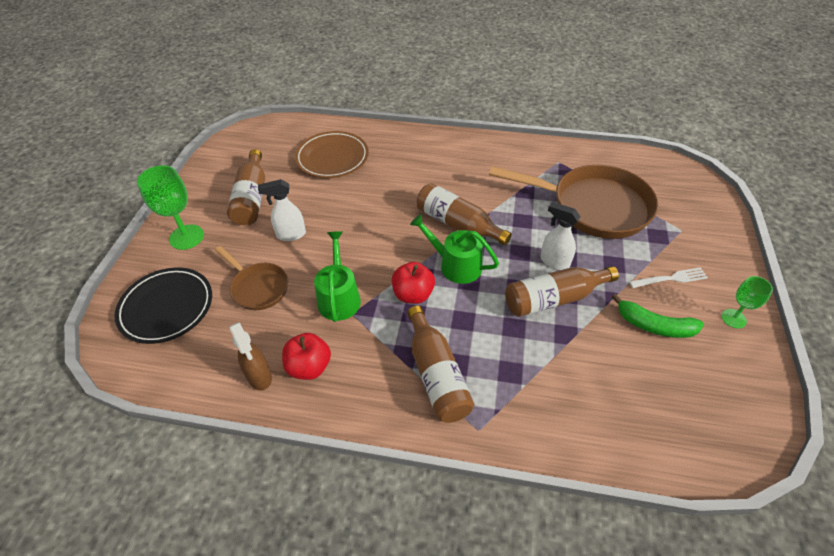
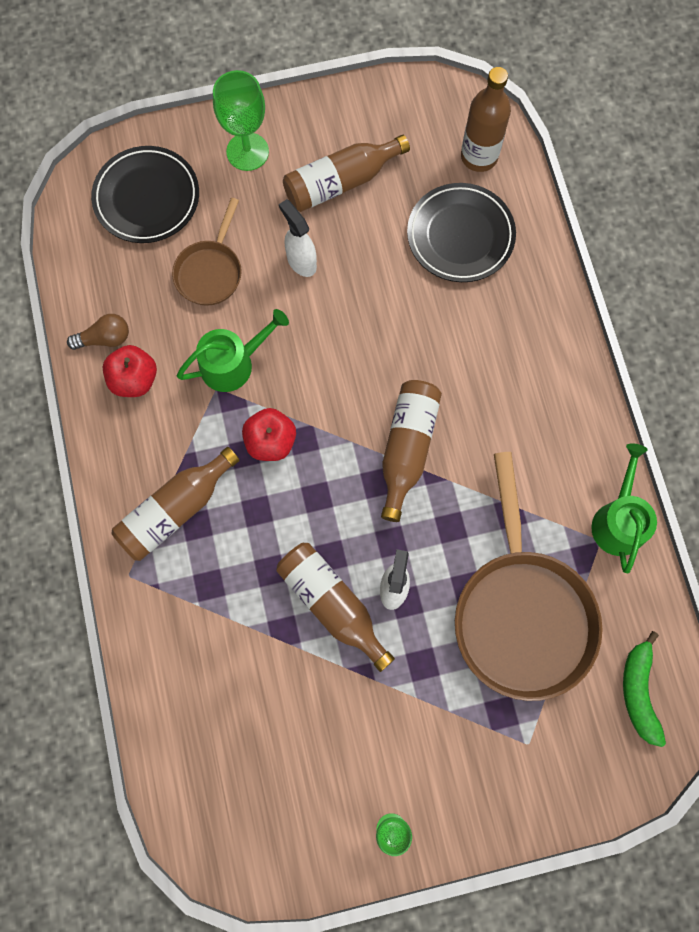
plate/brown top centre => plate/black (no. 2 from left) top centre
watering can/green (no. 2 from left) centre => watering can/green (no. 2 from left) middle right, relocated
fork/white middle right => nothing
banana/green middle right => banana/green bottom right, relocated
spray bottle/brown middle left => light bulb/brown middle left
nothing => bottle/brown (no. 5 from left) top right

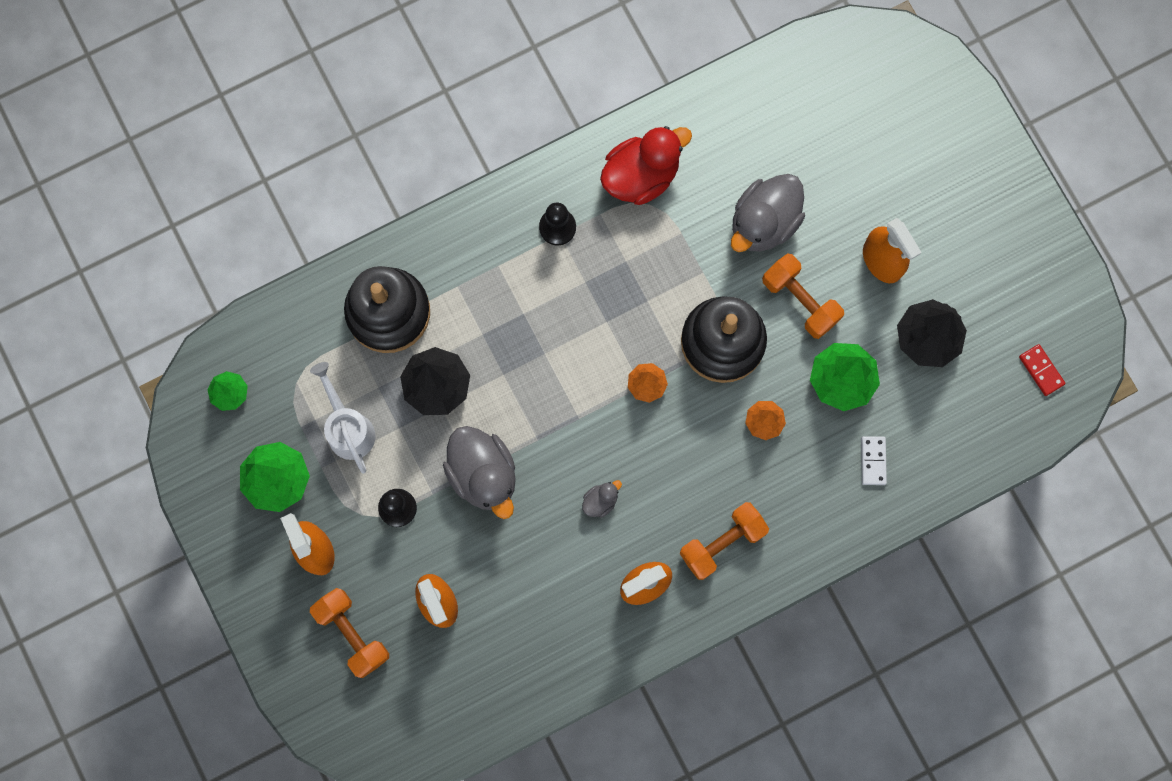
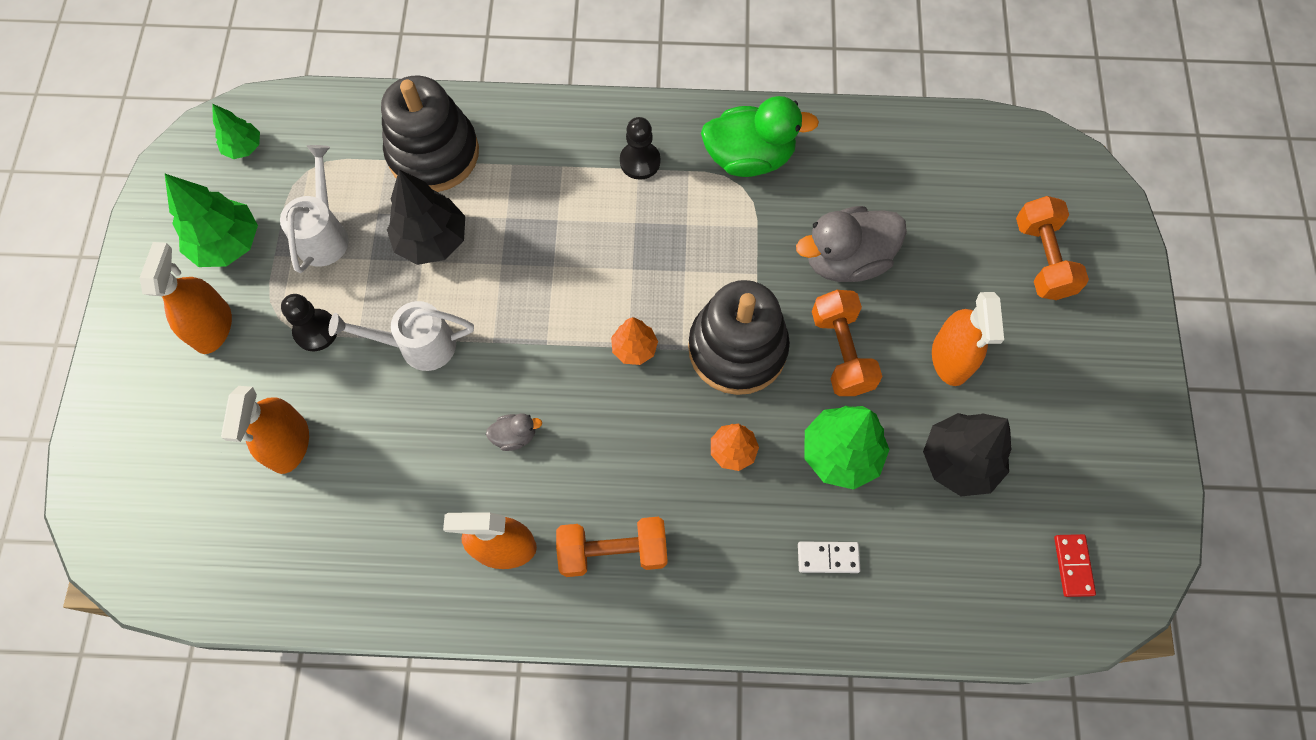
duck/red top centre => duck/green top centre
duck/grey (no. 1 from left) centre => watering can/white (no. 2 from left) middle left
domino/white middle right => domino/white bottom centre, 60 degrees clockwise
dumbbell/orange (no. 1 from left in the first image) bottom left => dumbbell/orange (no. 3 from left) middle right, relocated

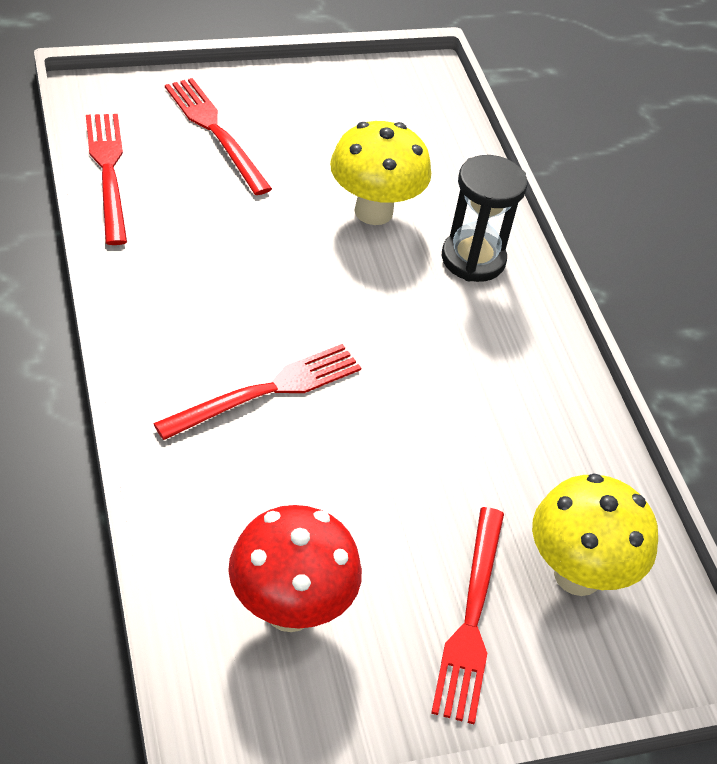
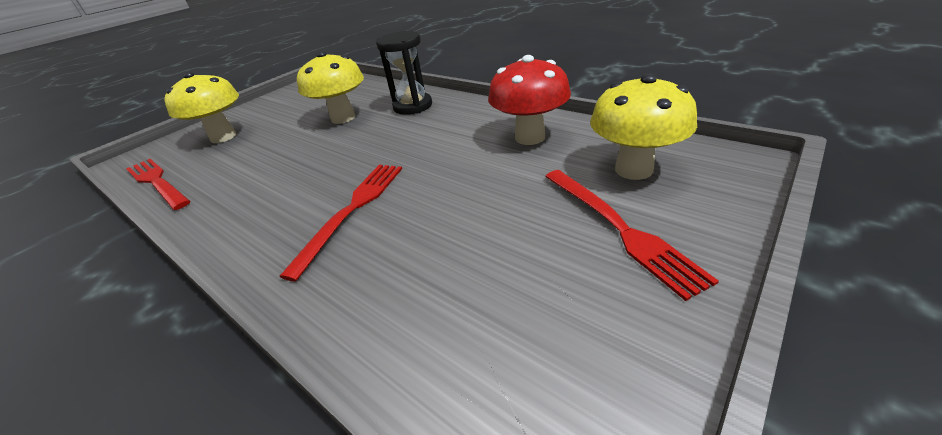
fork/red (no. 2 from left) top left => mushroom/yellow (no. 1 from left) top left
mushroom/red bottom centre => mushroom/red top centre, relocated

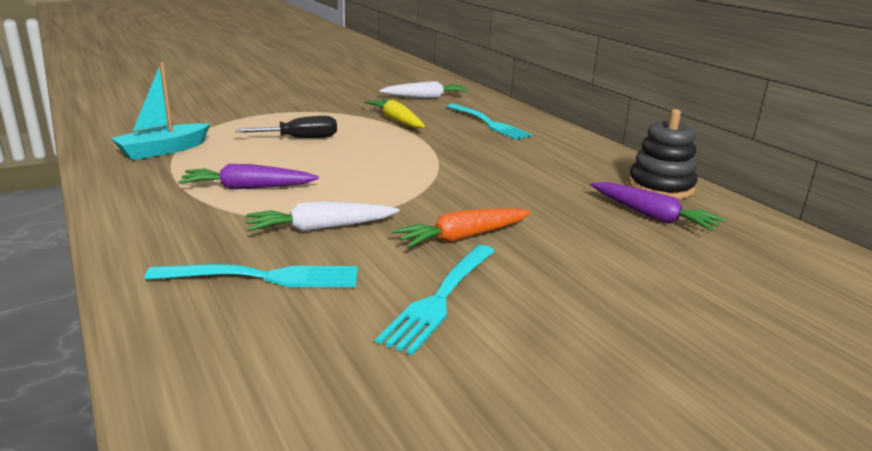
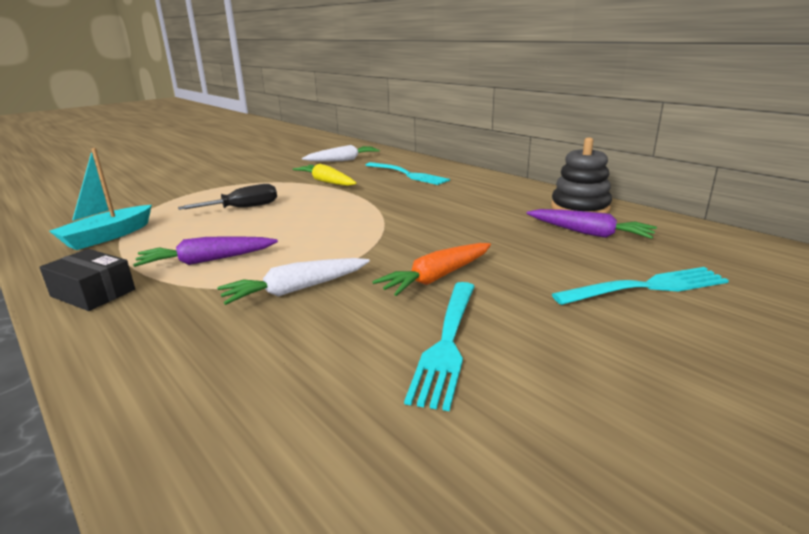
fork/turquoise (no. 1 from left in the first image) middle left => fork/turquoise (no. 3 from left) middle right, relocated
nothing => box/black middle left

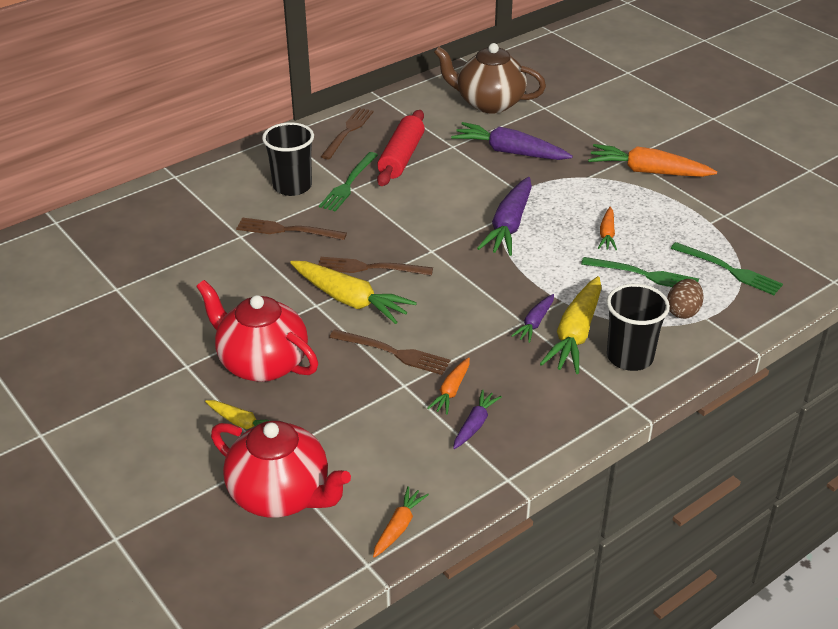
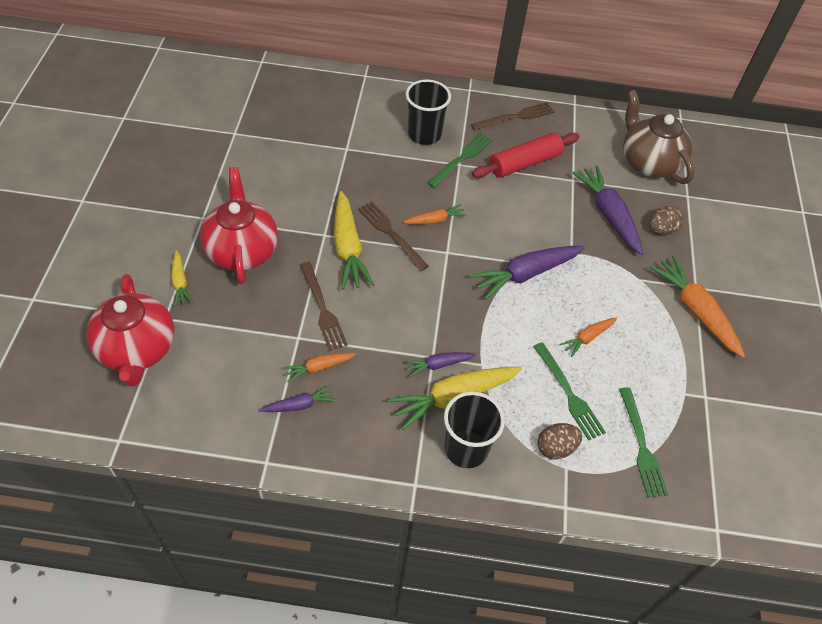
fork/green (no. 1 from left) top centre, 150 degrees clockwise
fork/brown (no. 1 from left) centre => nothing
carrot/orange (no. 1 from left in the first image) bottom centre => carrot/orange (no. 2 from left) centre, relocated
nothing => egg/brown (no. 2 from left) middle right

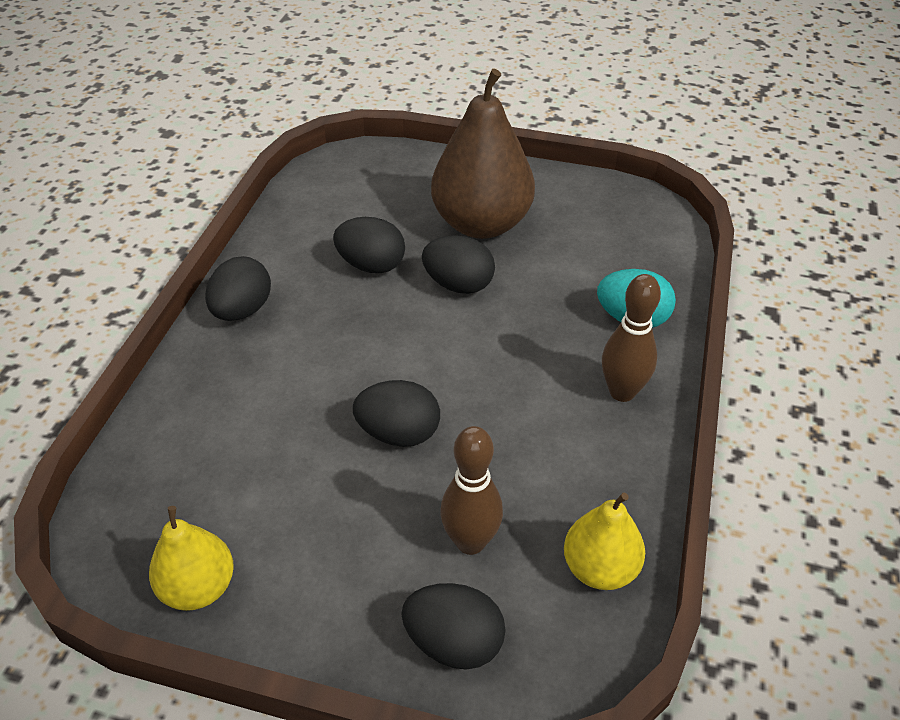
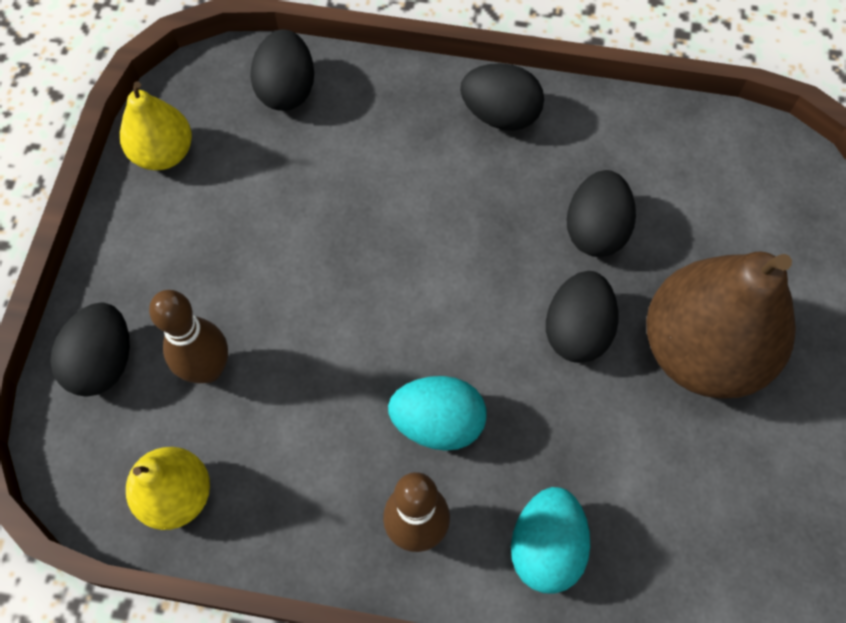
egg/black (no. 3 from left in the first image) centre => egg/black (no. 2 from left) top centre, relocated
nothing => egg/turquoise (no. 1 from left) centre

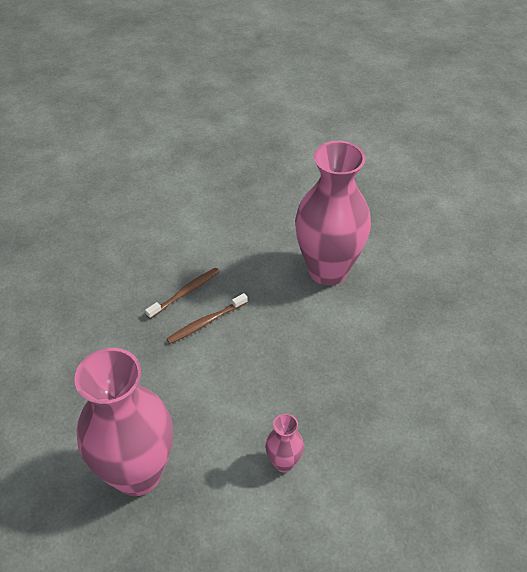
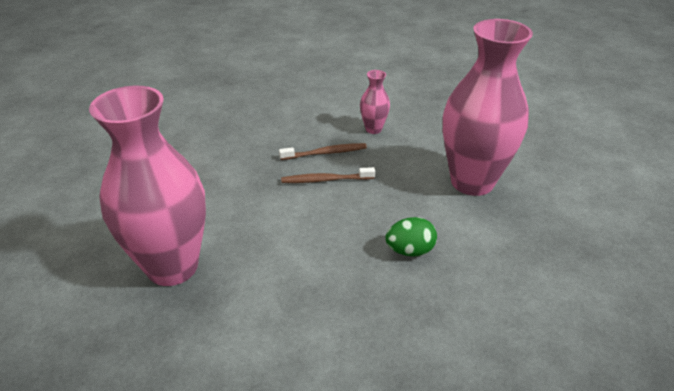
vase/pink (no. 2 from left) bottom centre => vase/pink (no. 2 from left) top centre, relocated
nothing => egg/green centre

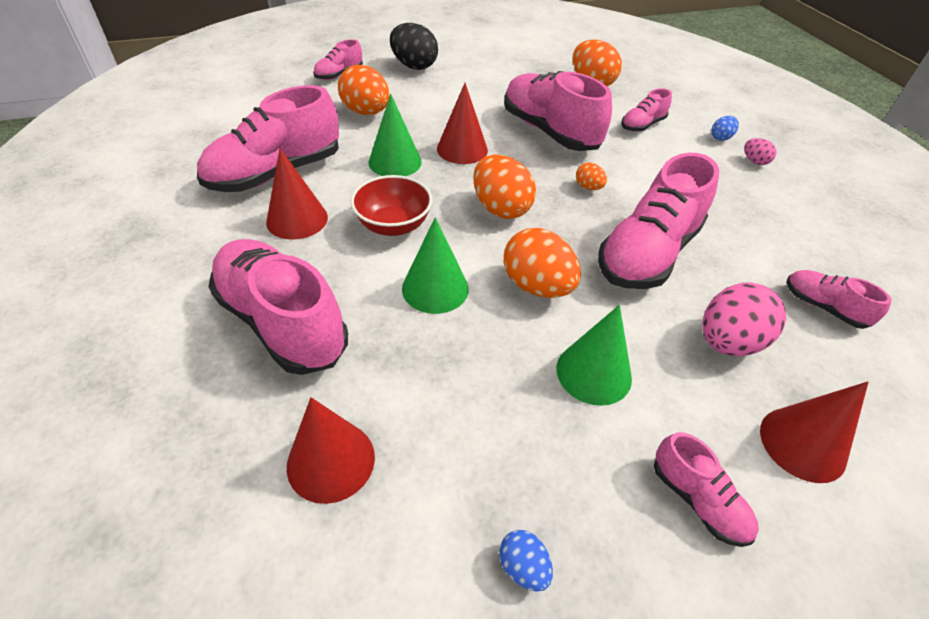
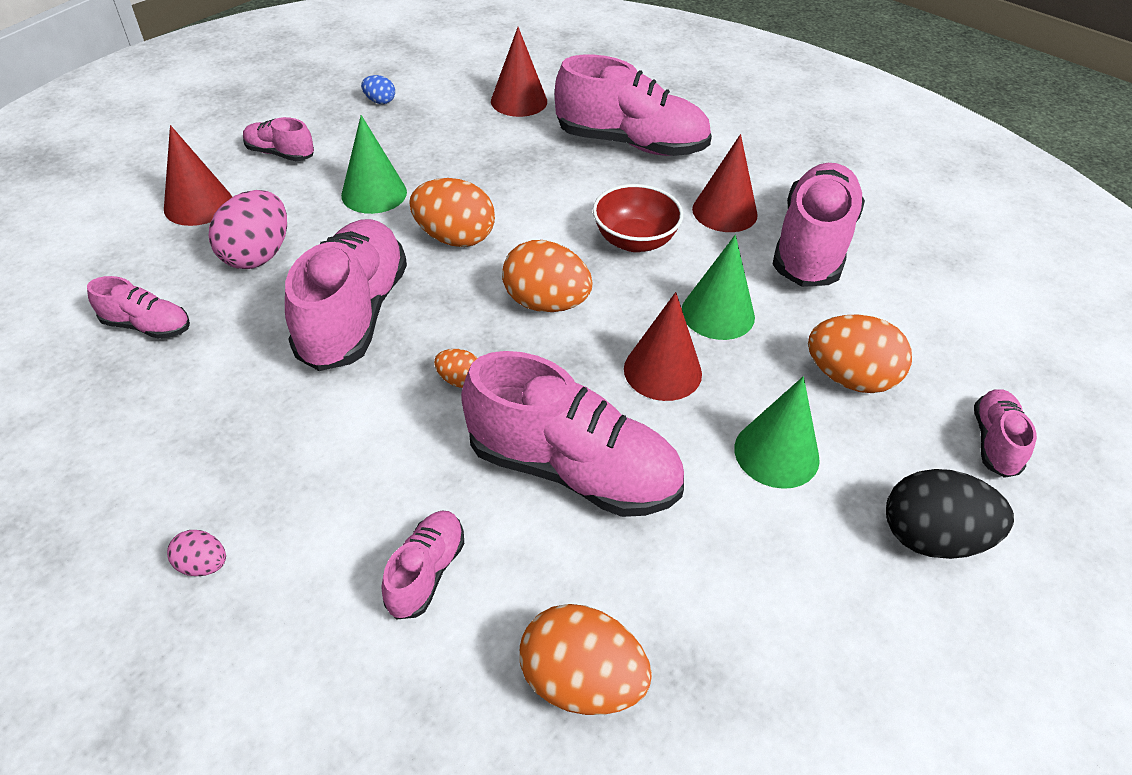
egg/blue (no. 2 from left) top right => nothing
cone/green (no. 2 from left in the first image) centre => cone/green (no. 3 from left) middle right, relocated

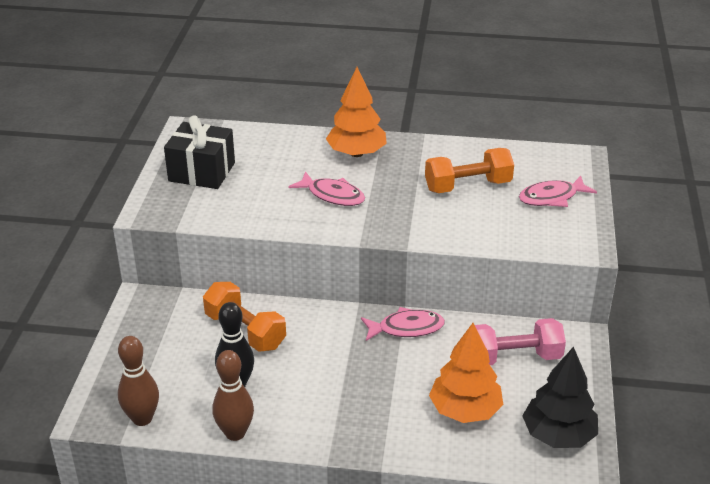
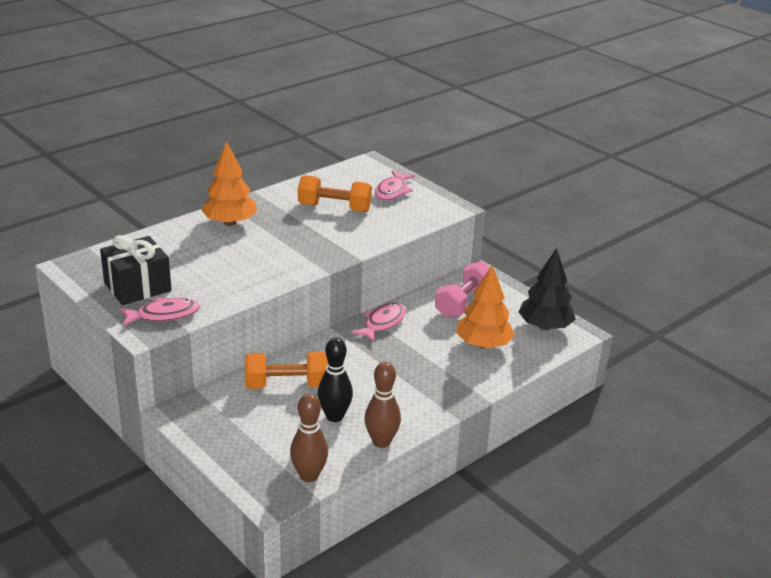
dumbbell/orange (no. 2 from left) centre, 75 degrees clockwise
fish/pink (no. 1 from left) centre => fish/pink (no. 1 from left) middle left, relocated

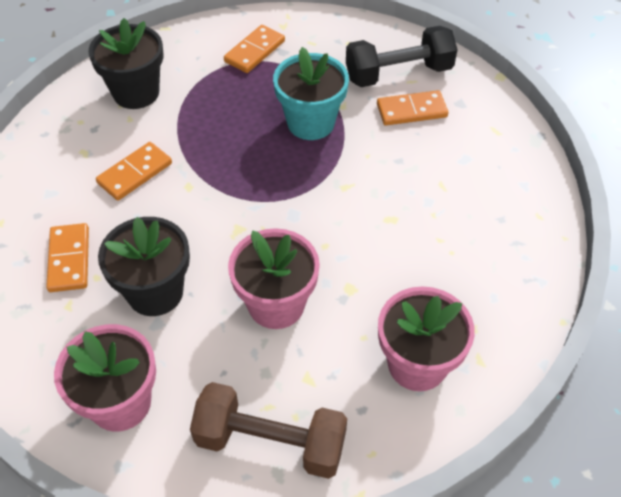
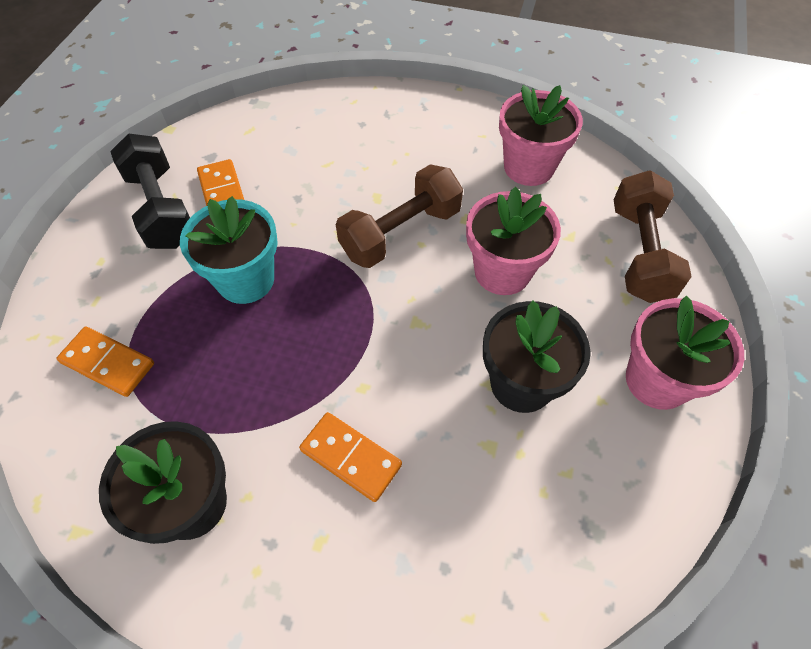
domino/orange (no. 1 from left) middle left => nothing
nothing => dumbbell/brown (no. 1 from left) top centre

